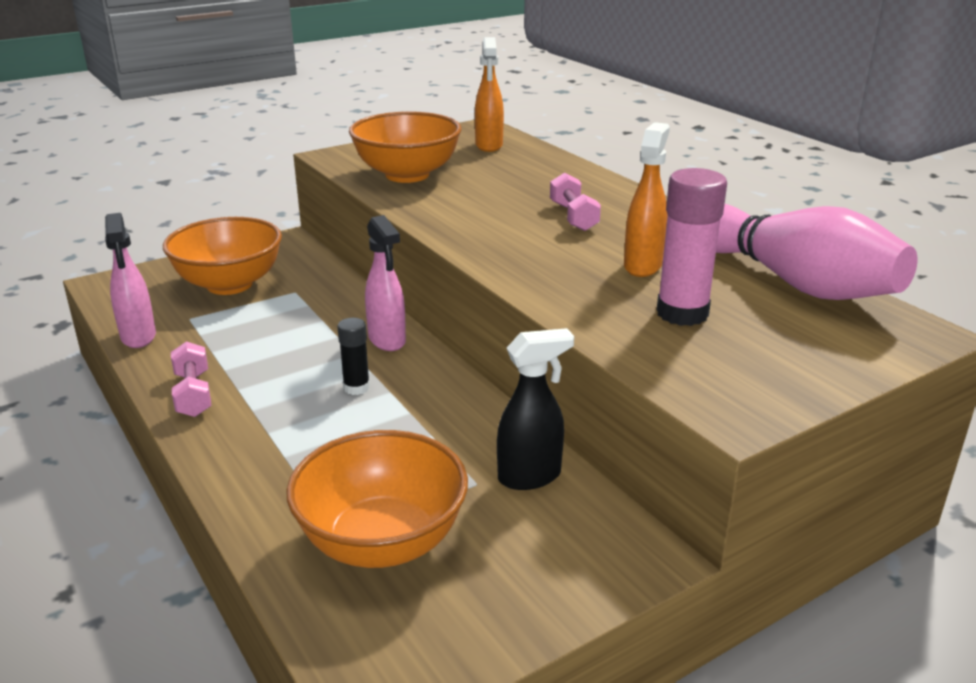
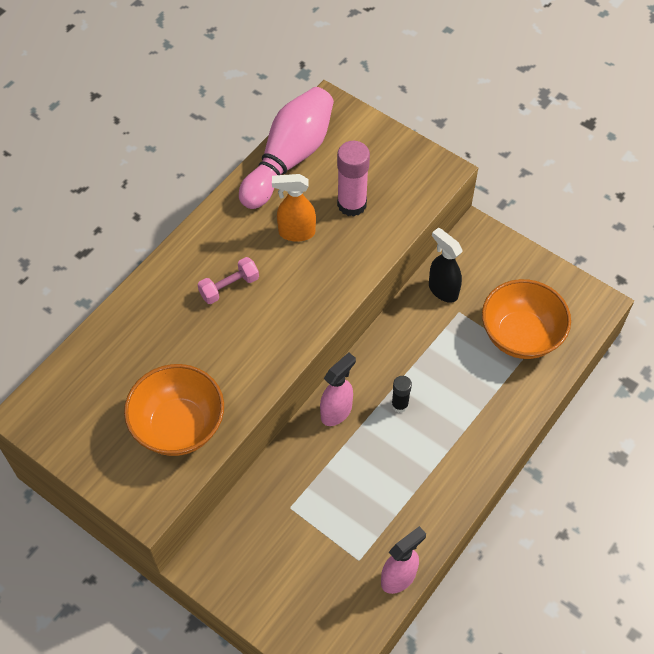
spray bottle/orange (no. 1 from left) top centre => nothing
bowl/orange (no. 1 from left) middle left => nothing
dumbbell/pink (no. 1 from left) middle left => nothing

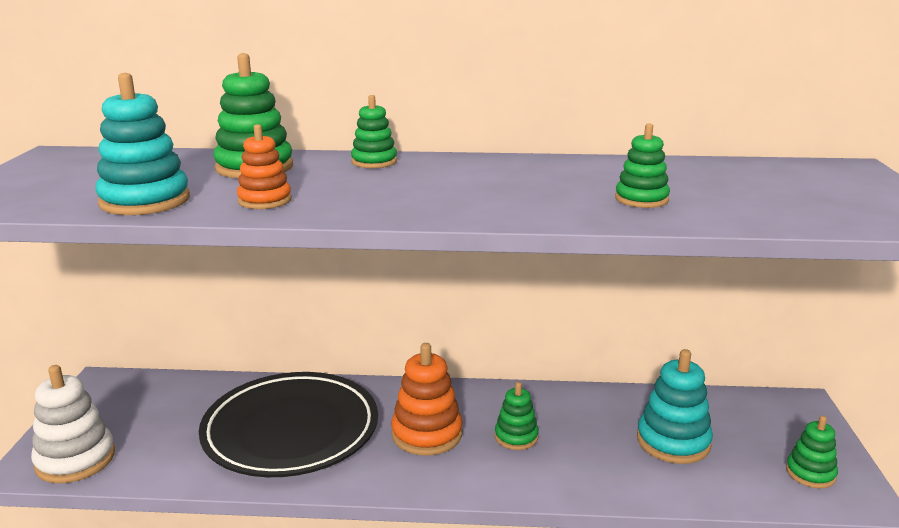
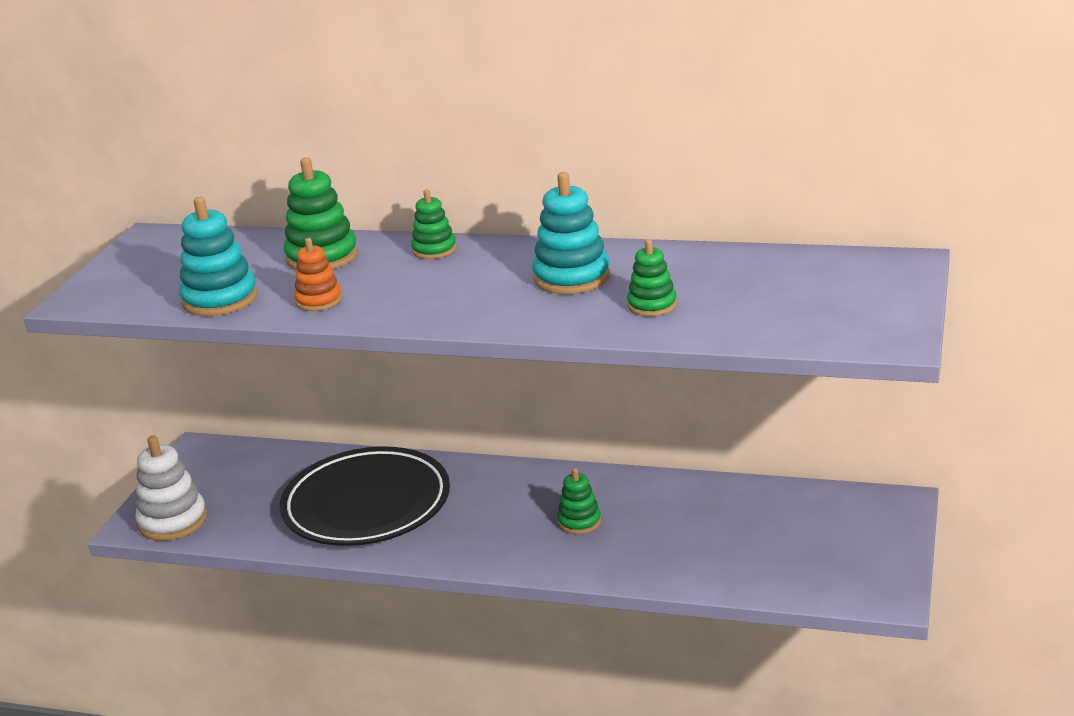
stacking toy/orange (no. 2 from left) bottom centre => nothing
stacking toy/turquoise (no. 2 from left) bottom right => stacking toy/turquoise (no. 2 from left) top centre, relocated
stacking toy/green (no. 5 from left) bottom right => nothing

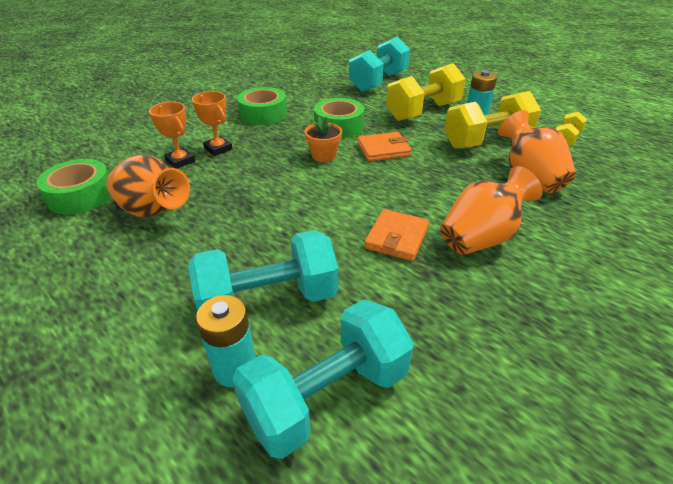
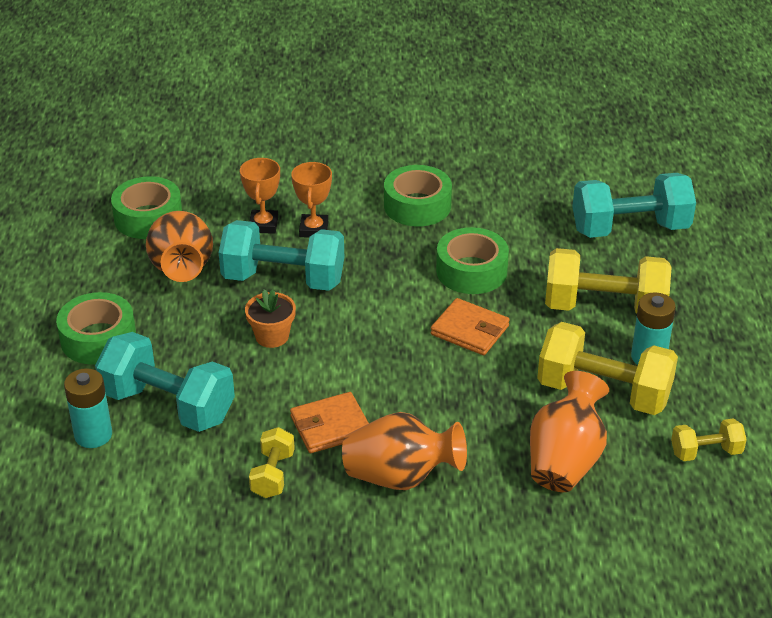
flower pot/orange top centre => flower pot/orange centre, relocated
dumbbell/turquoise (no. 2 from left) bottom centre => dumbbell/turquoise (no. 2 from left) centre, relocated
nothing => tape/green (no. 1 from left) middle left
nothing => dumbbell/yellow (no. 1 from left) bottom centre

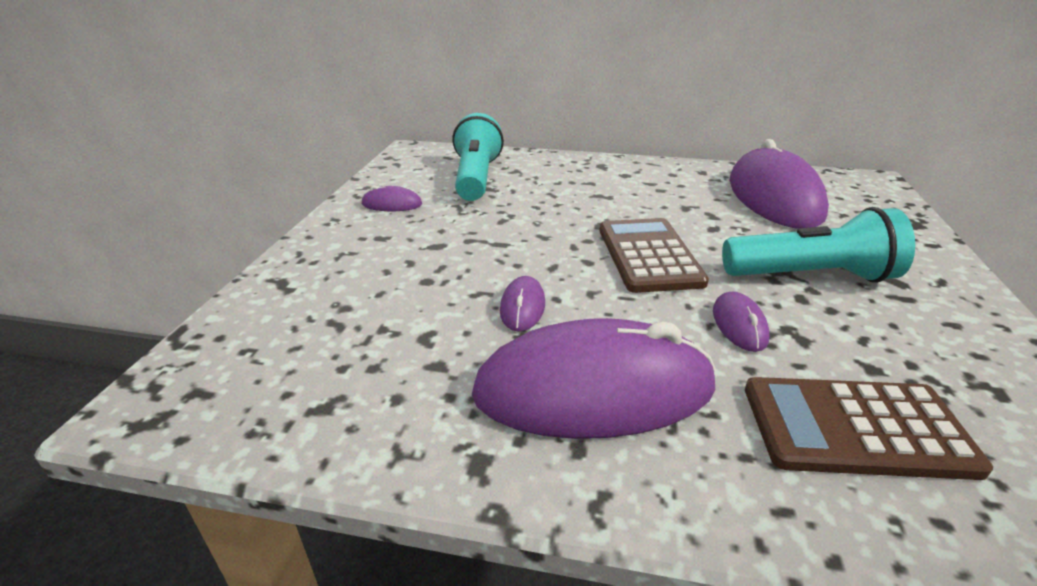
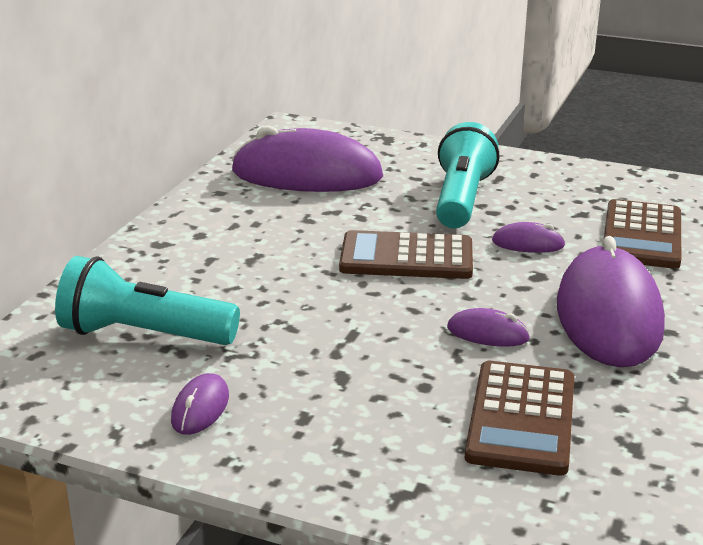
nothing => calculator/brown (no. 2 from left) bottom right

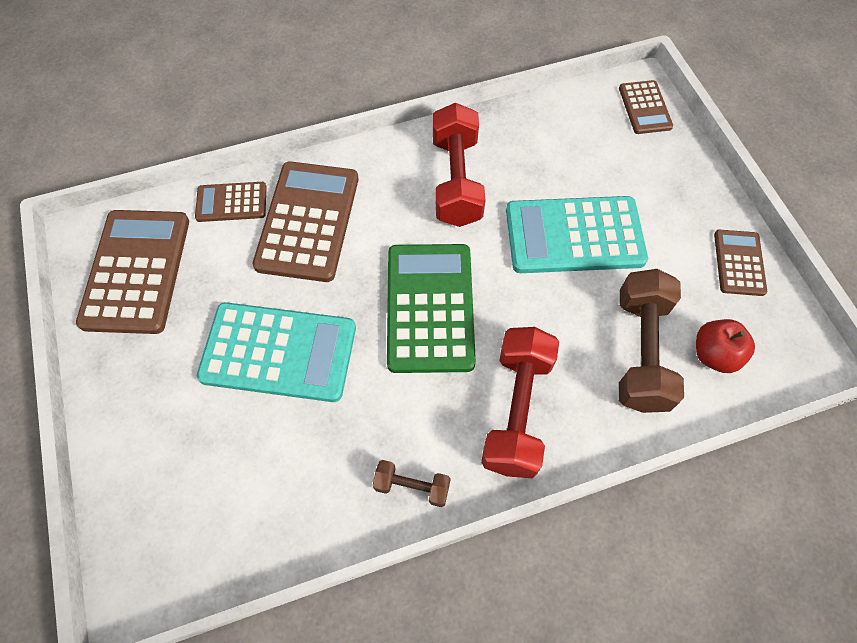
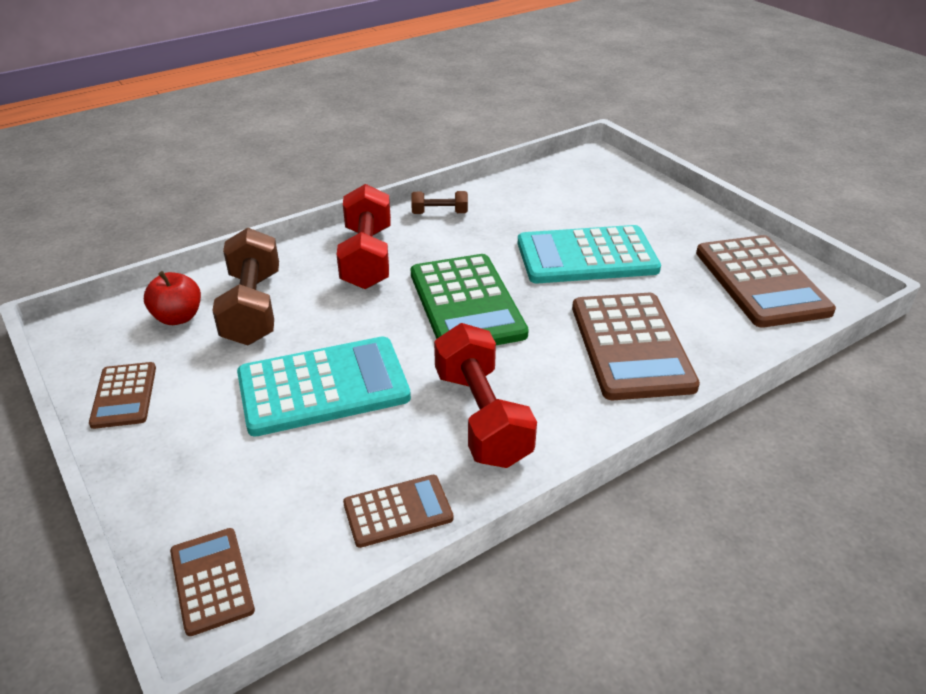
calculator/brown (no. 2 from left in the first image) top left => calculator/brown (no. 3 from left) bottom centre, relocated

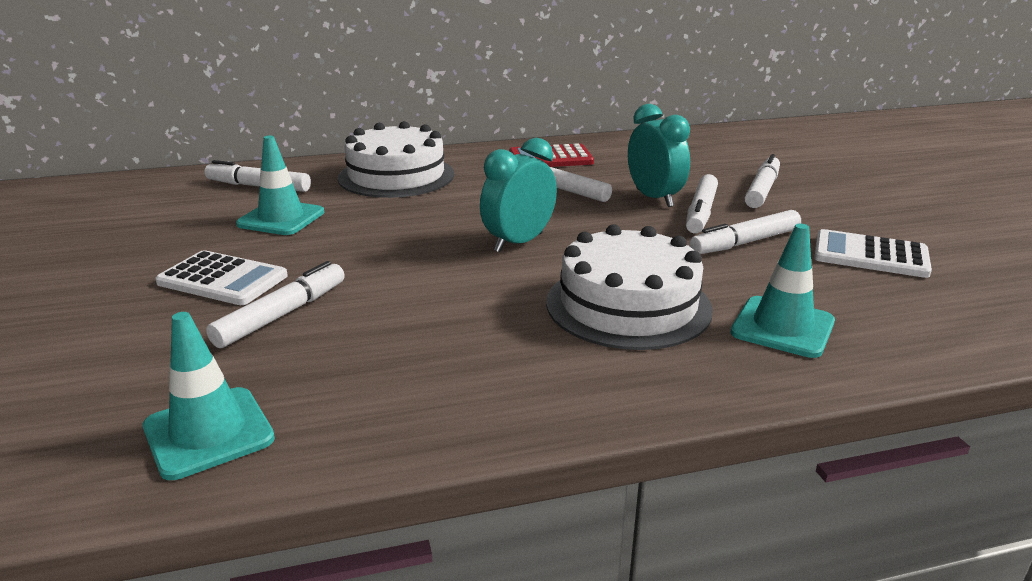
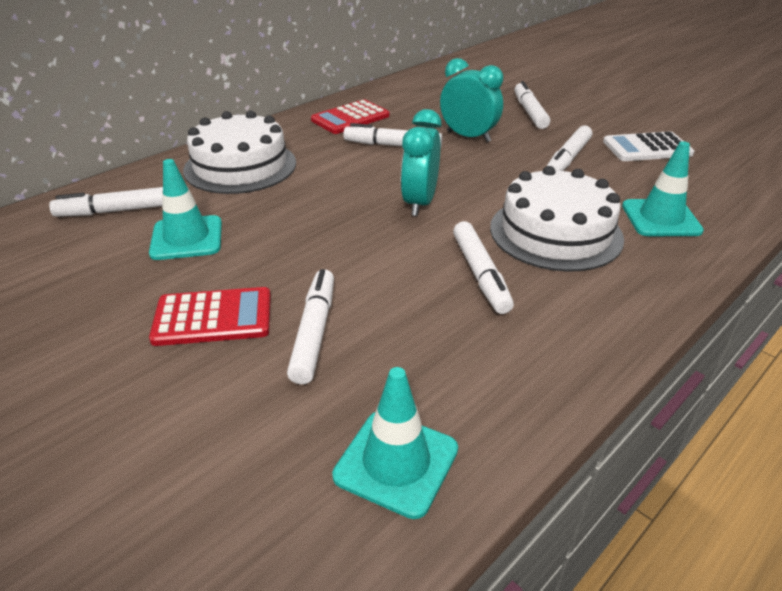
marker/white (no. 4 from left) middle right => marker/white (no. 4 from left) centre, relocated
calculator/white (no. 1 from left) middle left => calculator/red (no. 1 from left) middle left

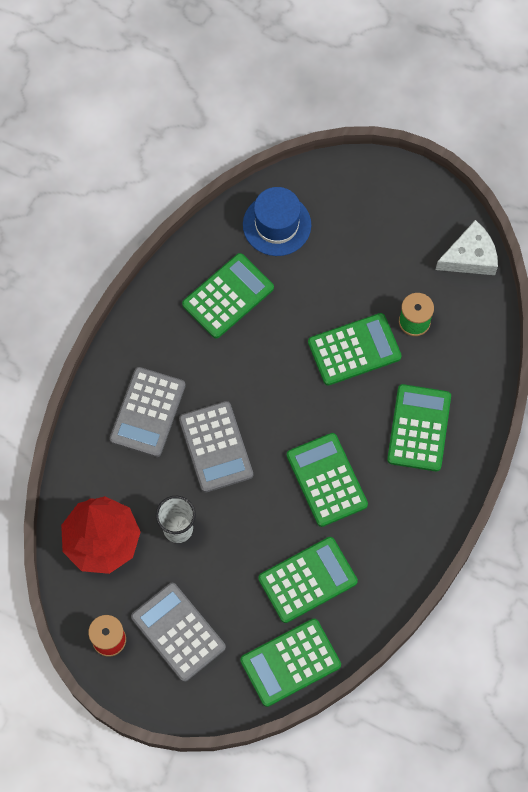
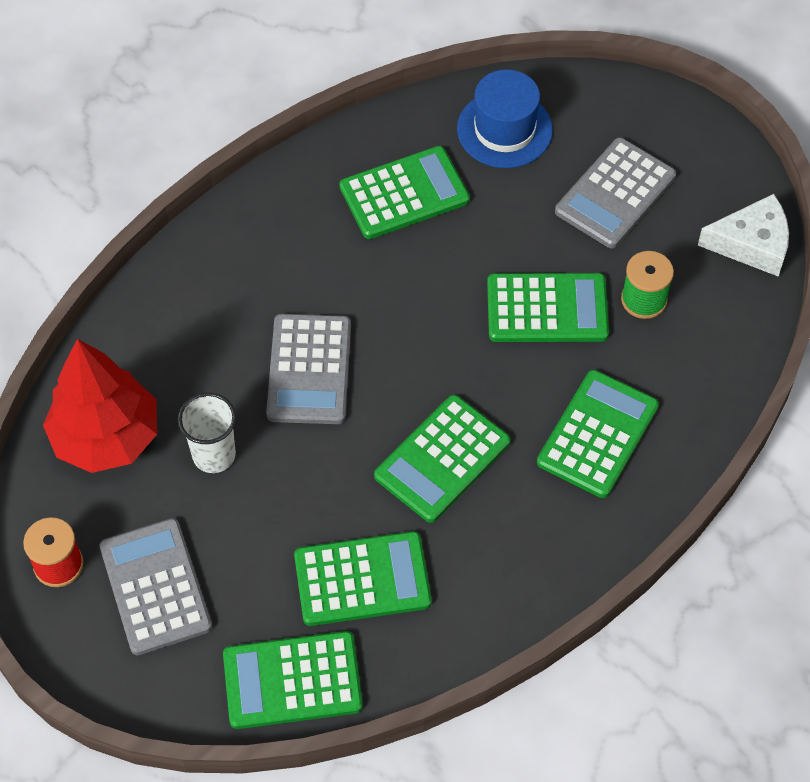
calculator/grey (no. 1 from left in the first image) middle left => calculator/grey (no. 3 from left) top right, relocated
calculator/green (no. 4 from left) centre, 135 degrees counterclockwise

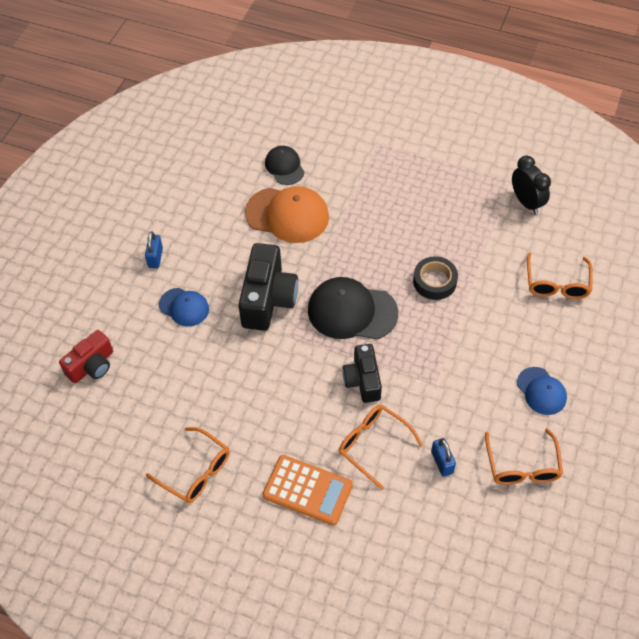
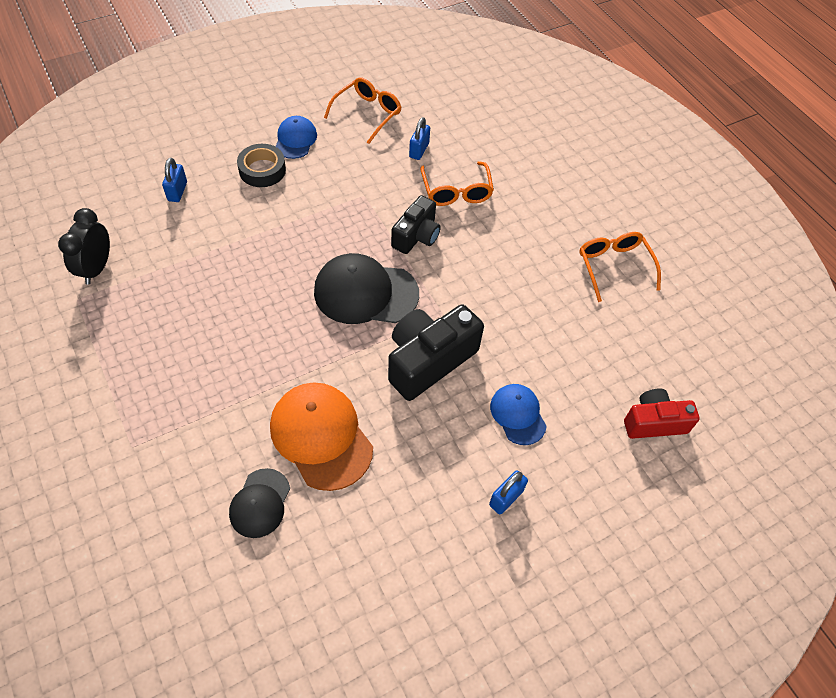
glasses/orange (no. 4 from left) middle right => padlock/blue (no. 1 from left) top left
tape/black middle right => tape/black top left, relocated
cap/black (no. 2 from left) centre, 135 degrees clockwise
calculator/orange bottom centre => nothing

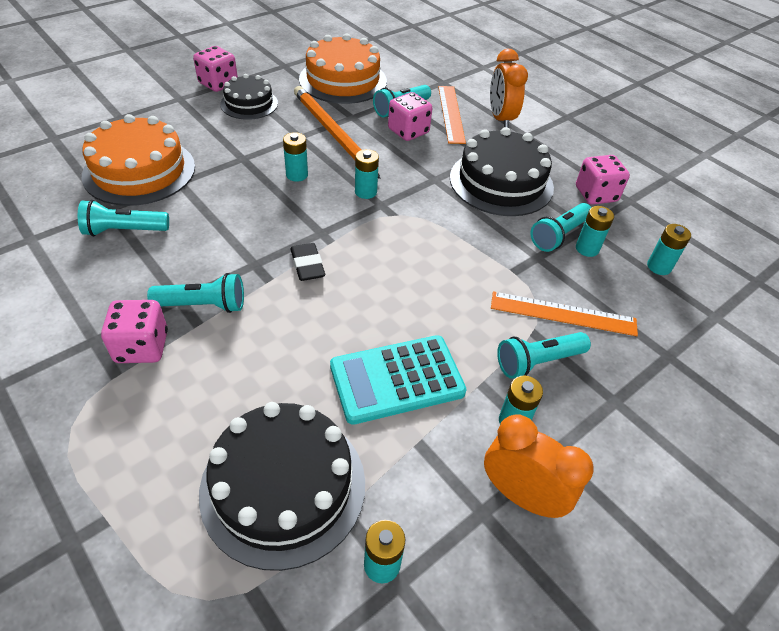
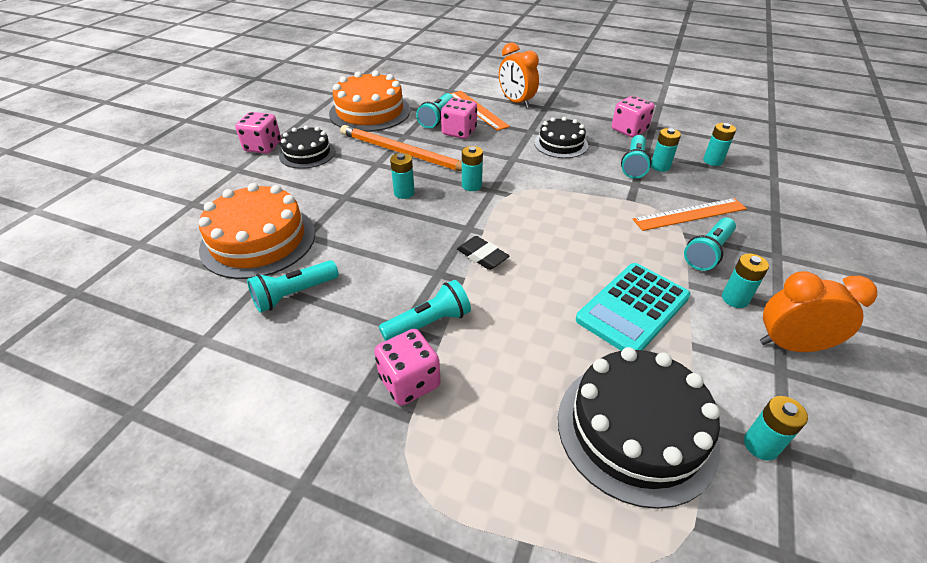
cake/black (no. 3 from left in the first image) top centre => cake/black (no. 2 from left) top centre, x0.61

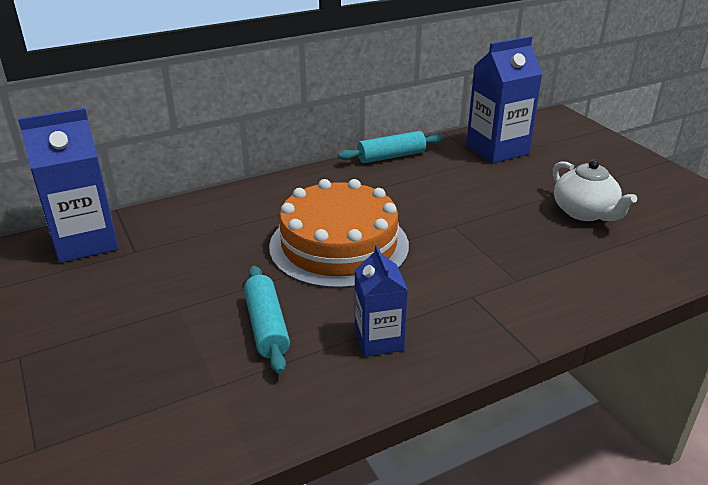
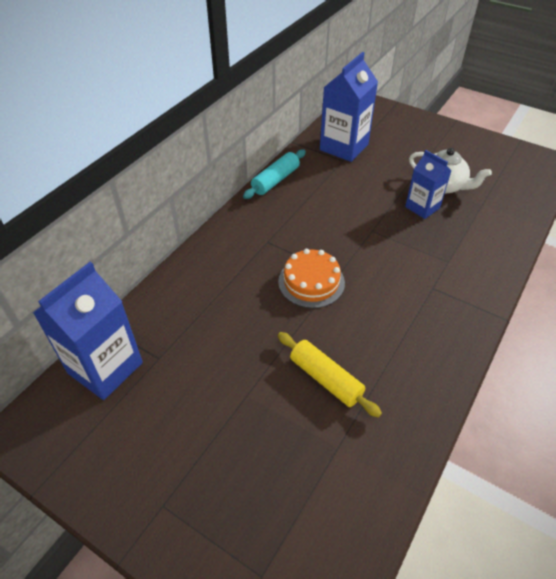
cake/orange centre, x0.58
carton/blue (no. 2 from left in the first image) centre => carton/blue (no. 3 from left) top right, relocated
rolling pin/turquoise (no. 1 from left) centre => rolling pin/yellow centre

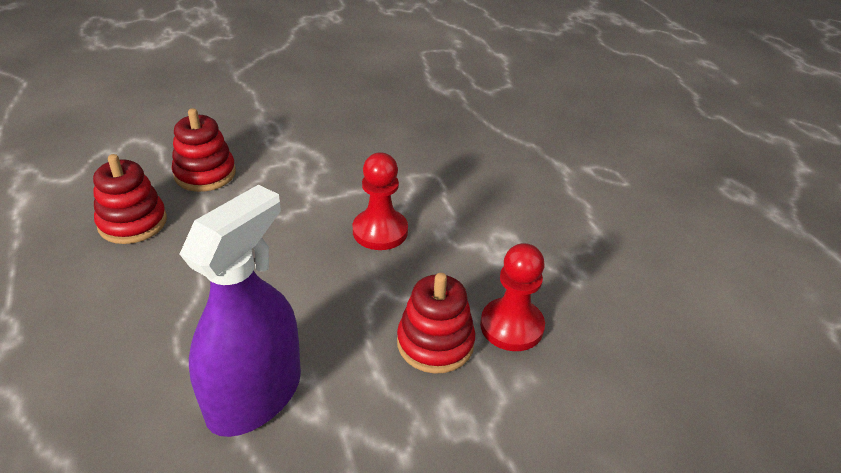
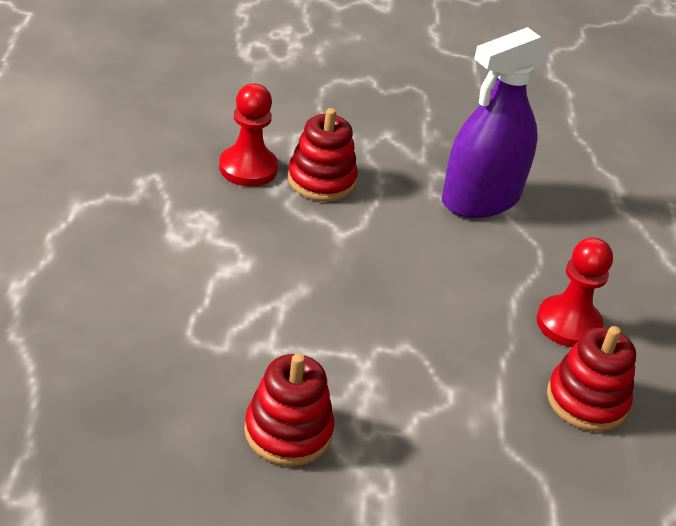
stacking toy/red (no. 2 from left in the first image) top left => stacking toy/red (no. 1 from left) bottom centre, relocated
pawn/red (no. 1 from left in the first image) centre => pawn/red (no. 2 from left) middle right, relocated

